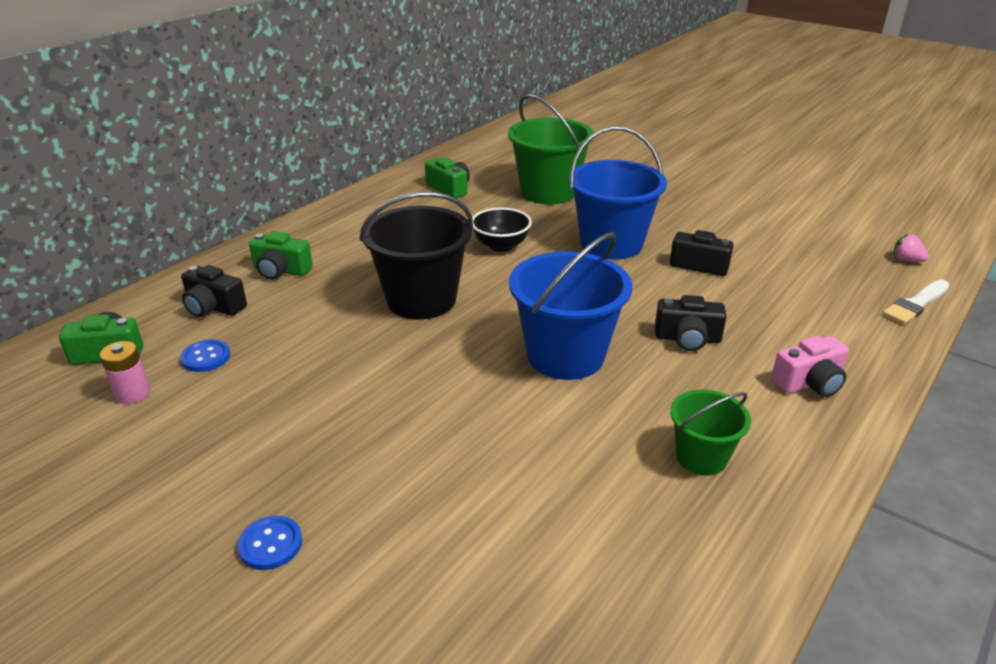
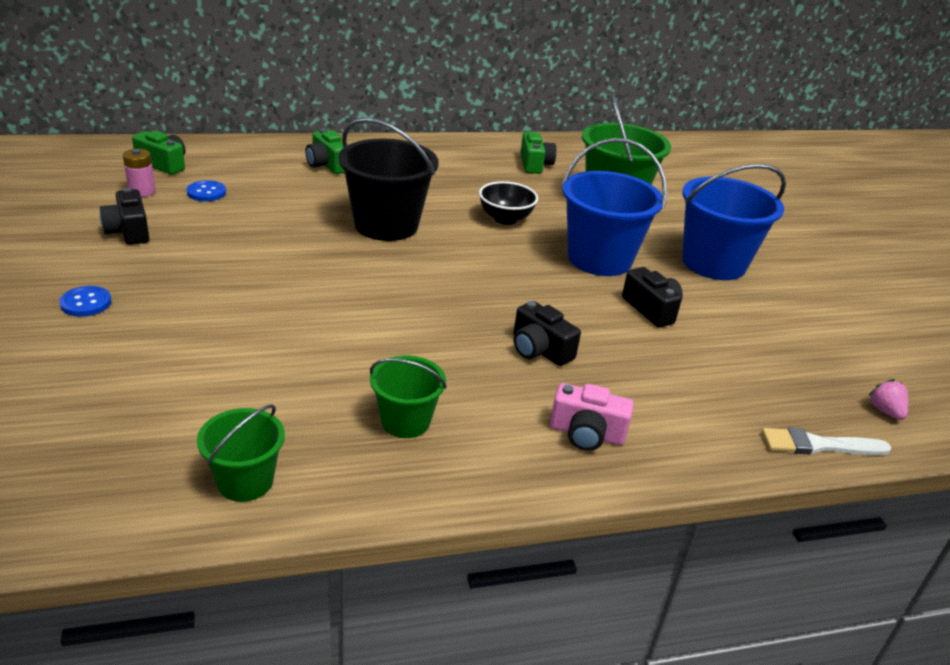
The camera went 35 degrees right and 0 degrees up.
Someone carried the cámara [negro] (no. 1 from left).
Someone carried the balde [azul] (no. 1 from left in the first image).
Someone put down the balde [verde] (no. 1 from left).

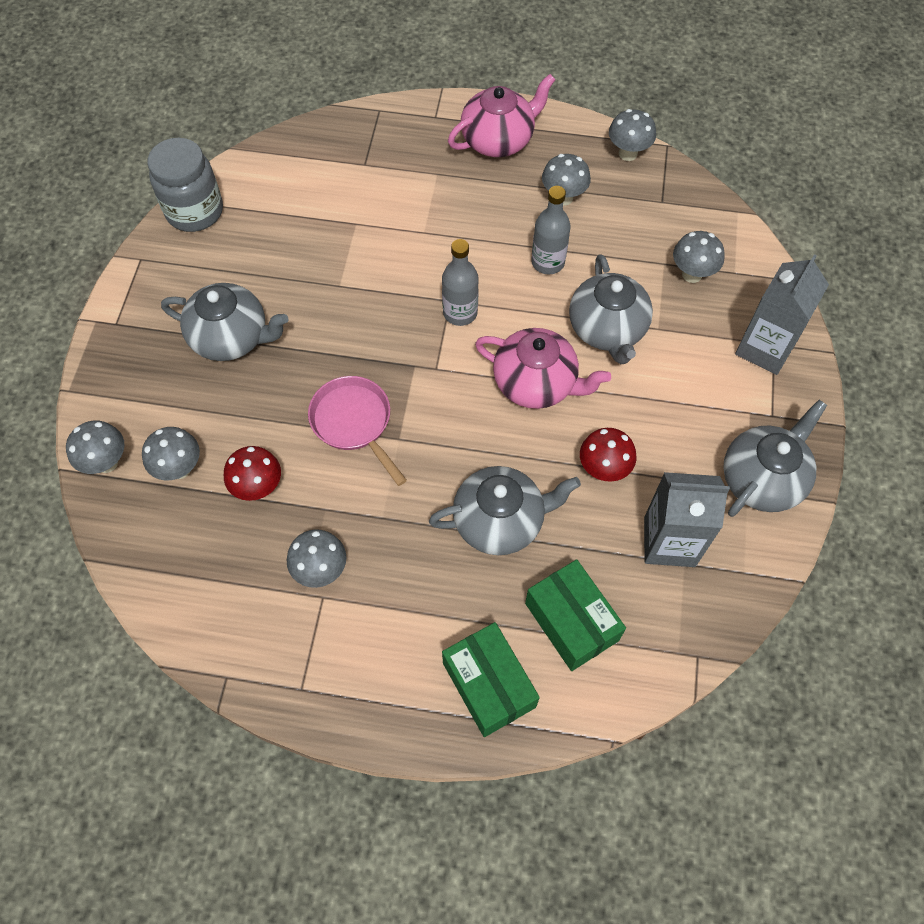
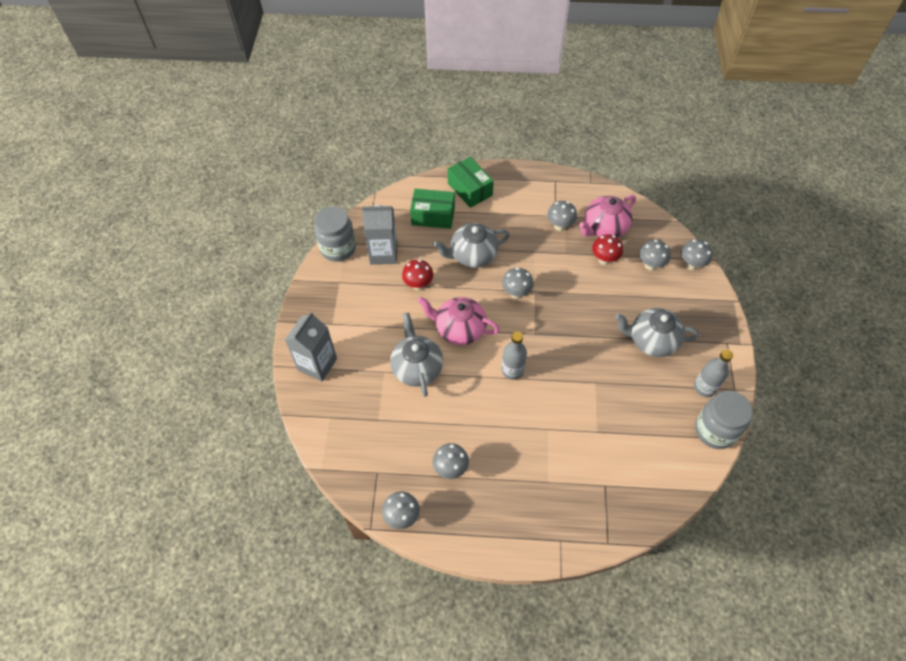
The camera went 175 degrees right and 5 degrees down.
Someone took away the sartén [rosa].
Someone carried the tetera [rosa] (no. 1 from left in the first image).
Someone rotated the caja [verde] (no. 2 from left in the first image) by 45 degrees counterclockwise.
Someone carried the botella [gris] (no. 2 from left).
Someone carried the seta [gris] (no. 6 from left in the first image).
Someone took away the tetera [gris] (no. 4 from left).
Someone put down the tarro [gris] (no. 1 from left).

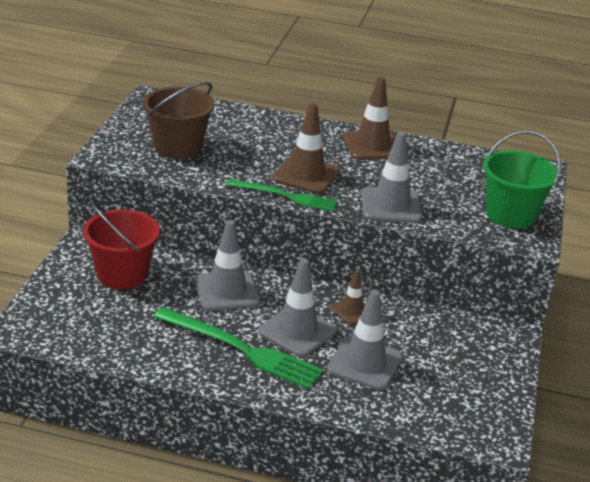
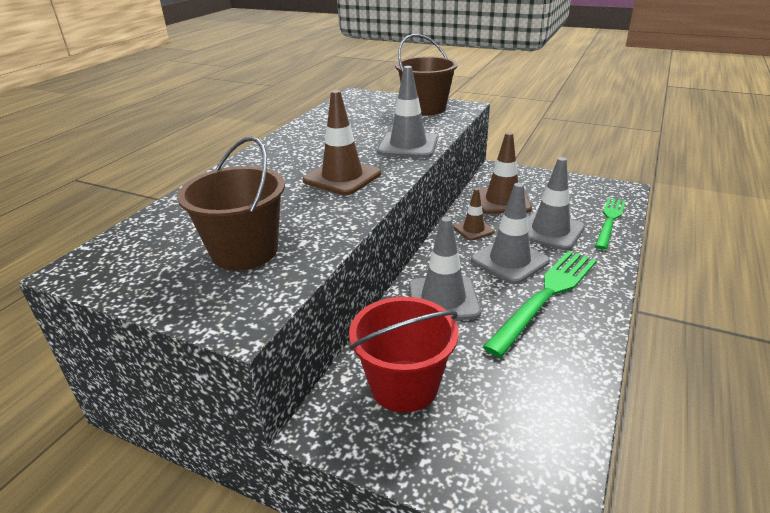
The camera went 75 degrees left and 0 degrees up.
Someone carried the tenedor [verde] (no. 2 from left).
Someone carried the cono de tráfico [marrón] (no. 3 from left).
Someone repainted the balde [verde], which became the balde [marrón] (no. 2 from left).

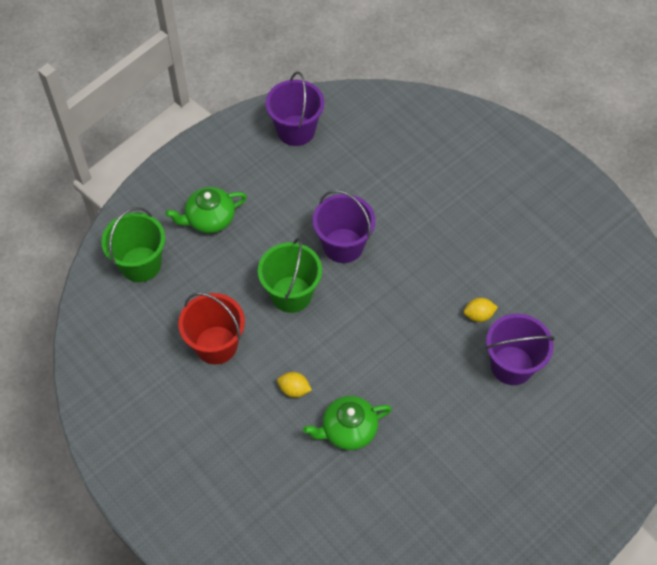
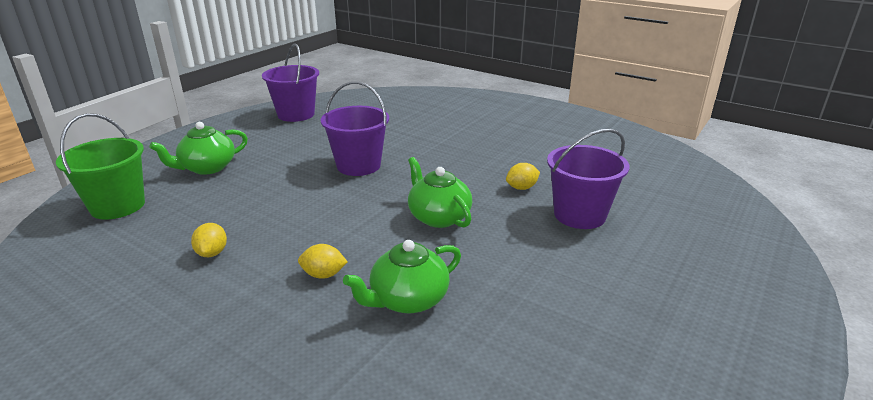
The camera went 15 degrees left and 30 degrees down.
Someone swapped the balde [rojo] for the limón [amarillo] (no. 1 from left).
Someone took away the balde [verde] (no. 2 from left).
Someone put down the tetera [verde] (no. 3 from left).

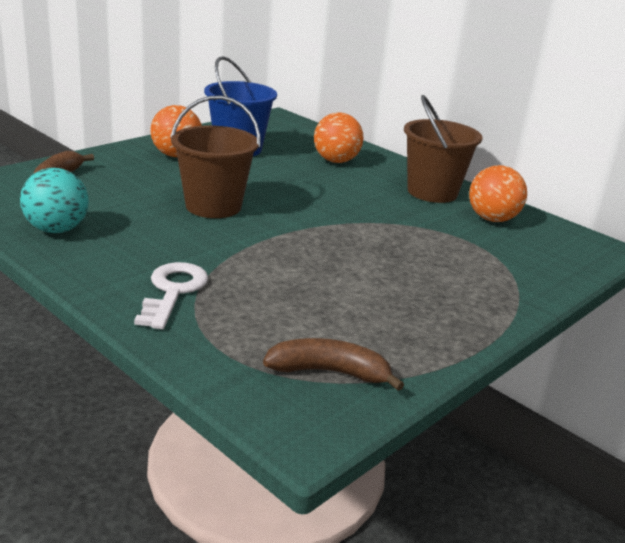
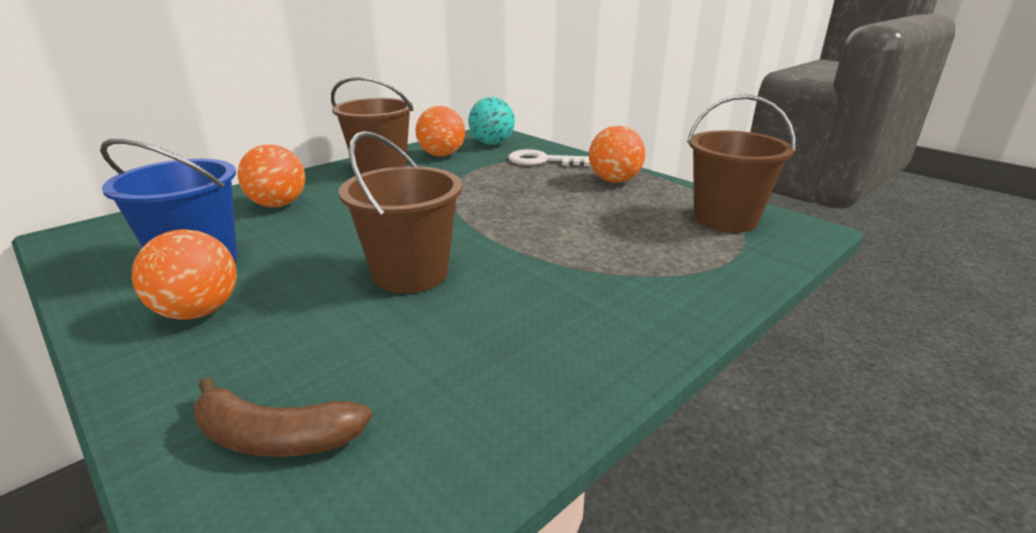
The camera went 85 degrees left and 0 degrees up.
Someone carried the pelota [turquesa].
Someone carried the llave [blanco].
Someone swapped the plátano [marrón] (no. 2 from left) for the balde [marrón] (no. 3 from left).
Someone put down the pelota [naranja] (no. 4 from left).

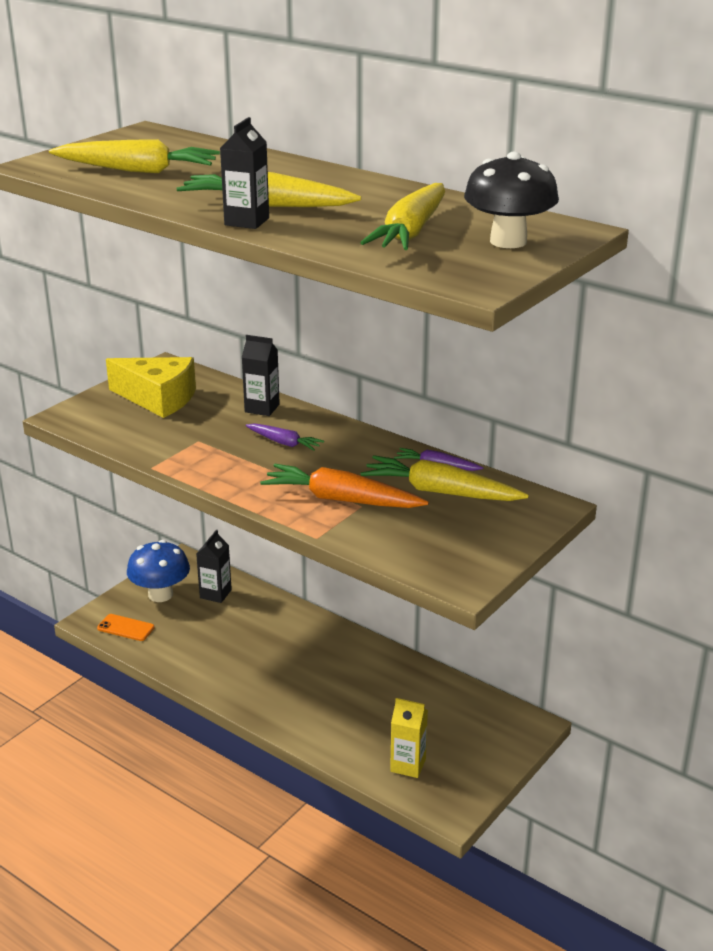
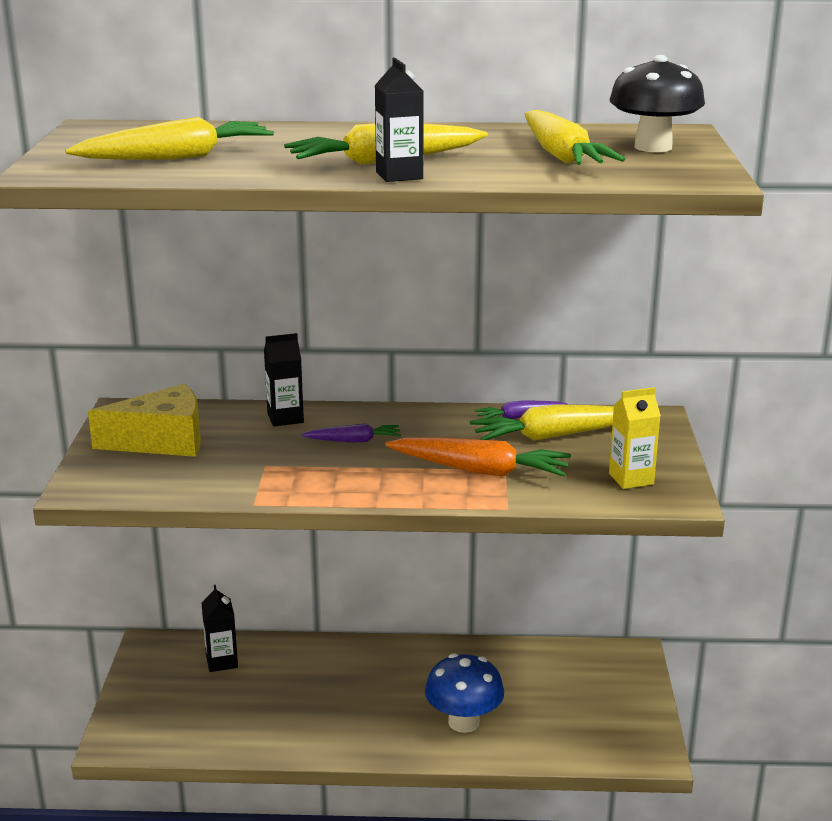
The camera went 35 degrees left and 5 degrees down.
Someone took away the móvil [naranja].
Someone carried the seta [azul].
Someone rotated the zanahoria [naranja] by 150 degrees counterclockwise.
Someone carried the cartón de leche [amarillo].

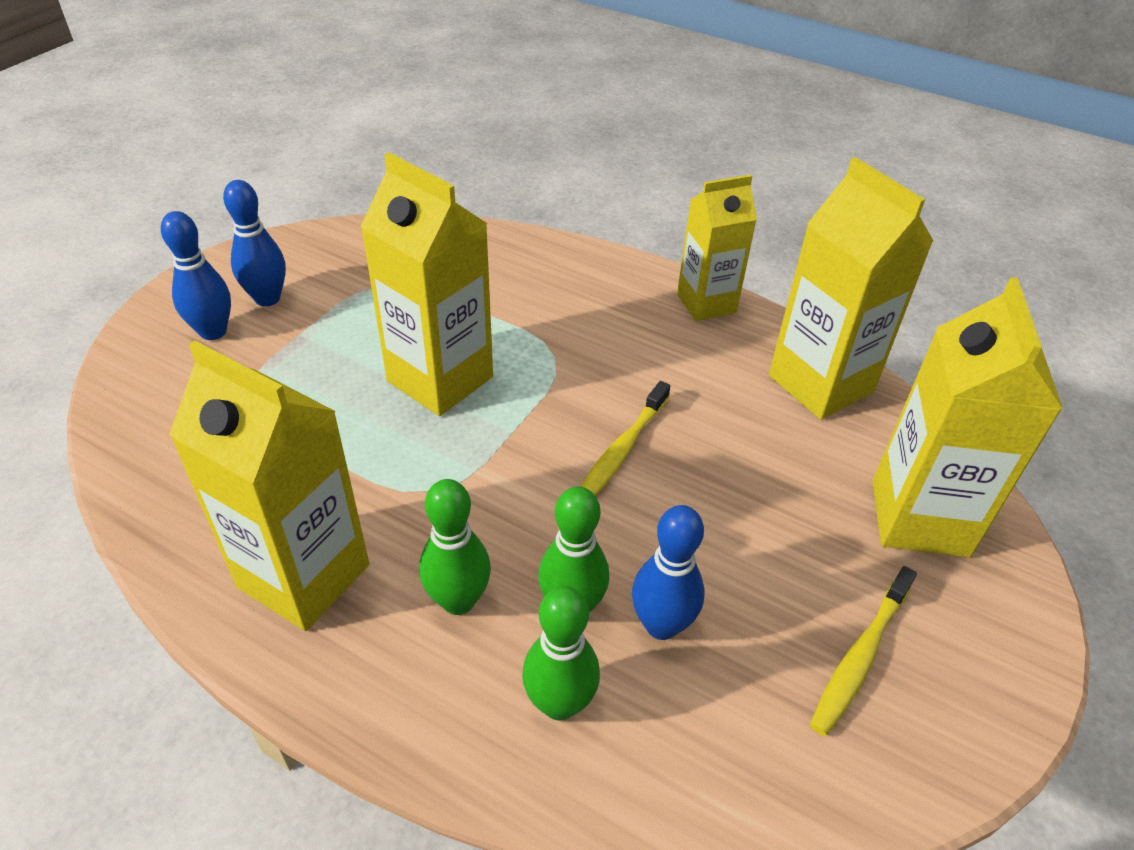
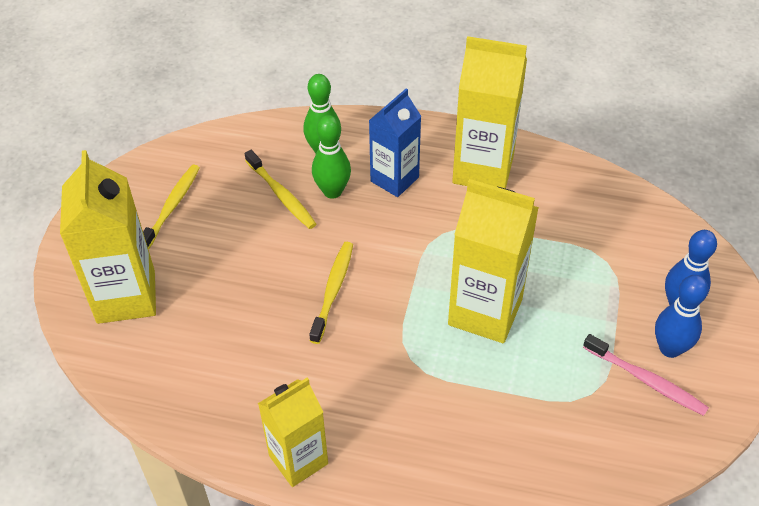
The camera went 165 degrees right and 5 degrees up.
Someone swapped the bolo [verde] (no. 1 from left) for the cartón de leche [azul].
Someone swapped the bolo [azul] (no. 3 from left) for the cepillo de dientes [amarillo] (no. 2 from left).
Someone took away the cartón de leche [amarillo] (no. 4 from left).
Someone put down the cepillo de dientes [rosa].

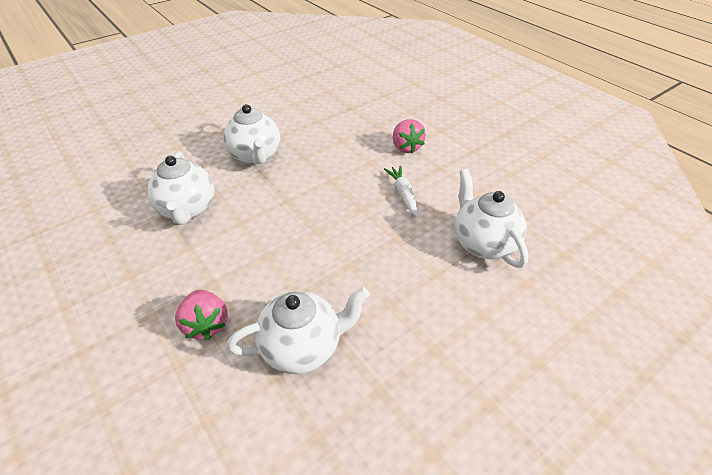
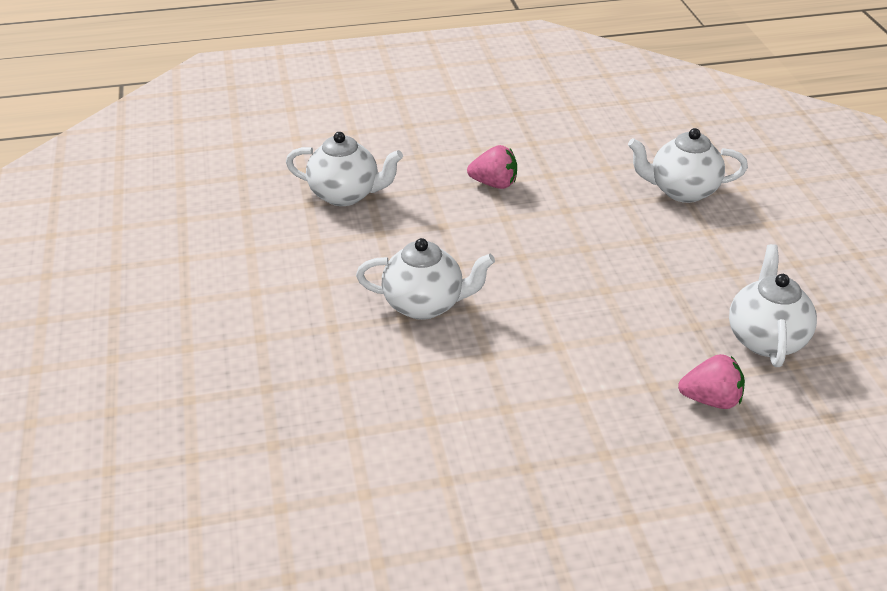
The camera went 65 degrees left and 5 degrees down.
Someone carried the tetera [blanco] (no. 1 from left).
Someone took away the zanahoria [blanco].

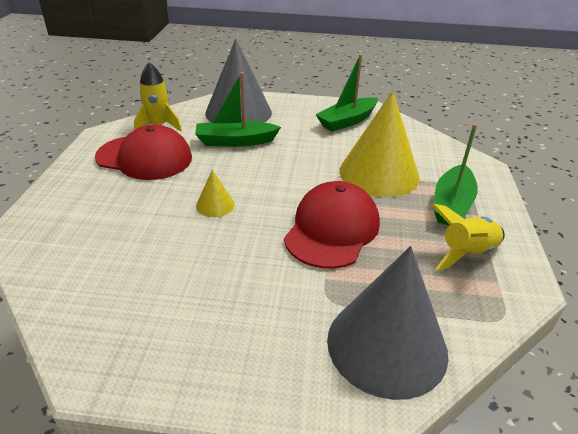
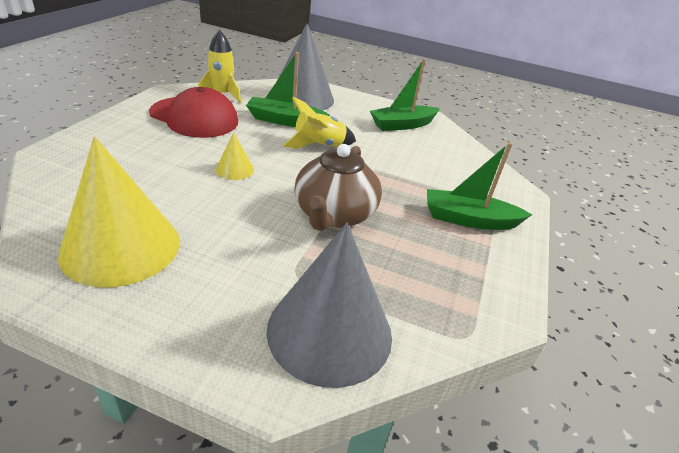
The camera went 10 degrees right and 0 degrees up.
Someone swapped the gorra [rojo] (no. 2 from left) for the tetera [marrón].
Someone carried the cono [amarillo] (no. 2 from left in the first image).
Someone carried the cohete [amarillo] (no. 2 from left).
Someone rotated the barco [verde] (no. 3 from left) by 60 degrees clockwise.

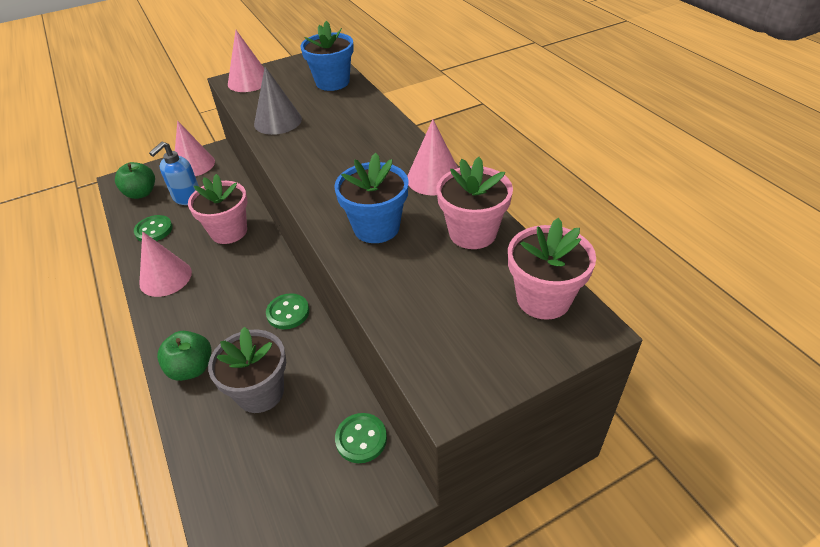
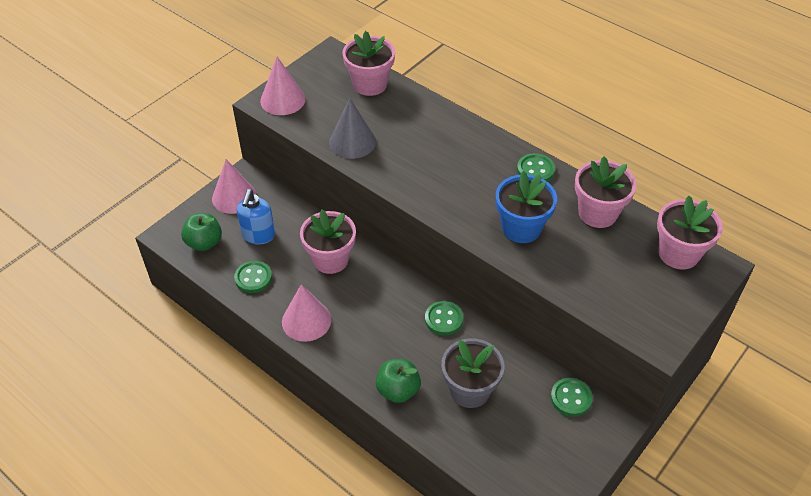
The camera went 25 degrees left and 5 degrees up.
Someone repainted the maceta [azul] (no. 1 from left), which became the maceta [rosa] (no. 2 from left).
Someone swapped the cono [rosa] (no. 4 from left) for the botón [verde] (no. 3 from left).

